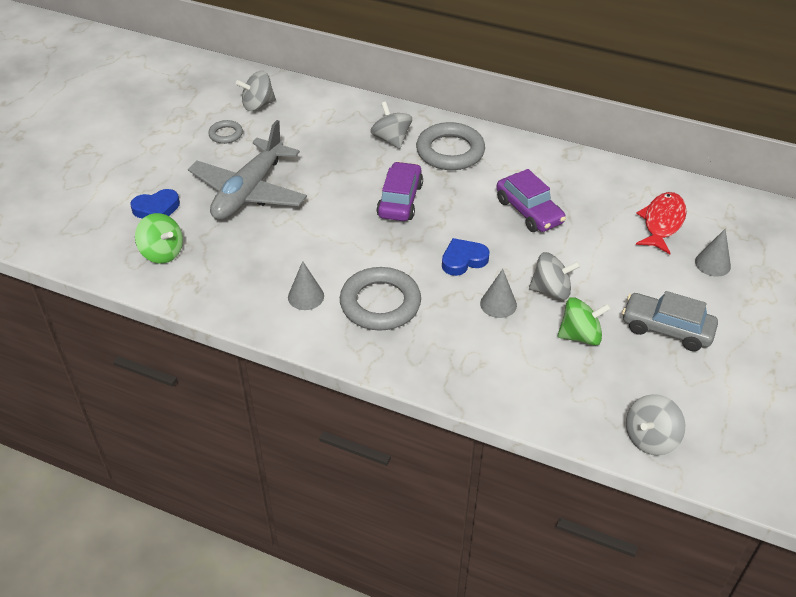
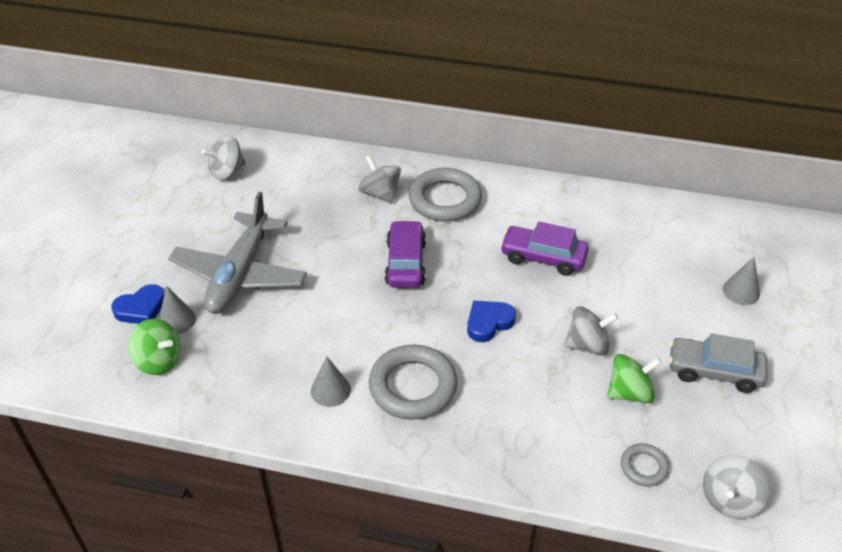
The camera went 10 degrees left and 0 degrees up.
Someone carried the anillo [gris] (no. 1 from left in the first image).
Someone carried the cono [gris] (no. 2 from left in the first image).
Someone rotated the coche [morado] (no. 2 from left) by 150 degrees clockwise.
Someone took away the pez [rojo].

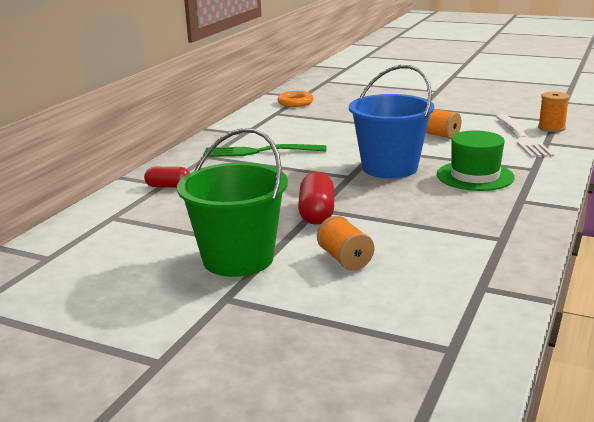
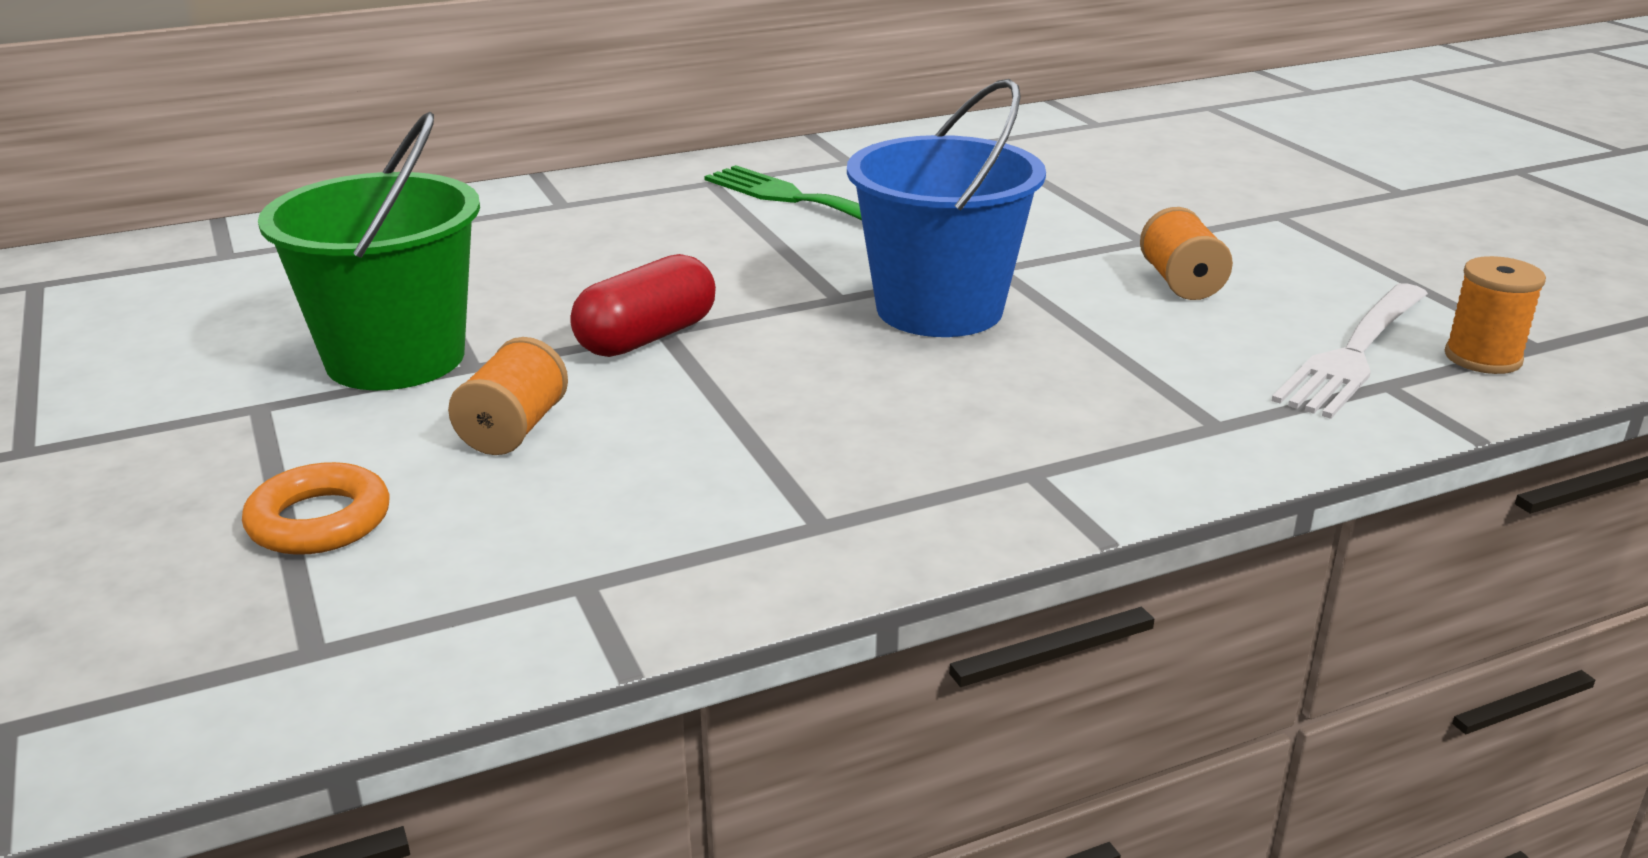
The camera went 40 degrees right and 5 degrees up.
Someone took away the cápsula [rojo] (no. 1 from left).
Someone carried the anillo [naranja].
Someone took away the sombrero [verde].

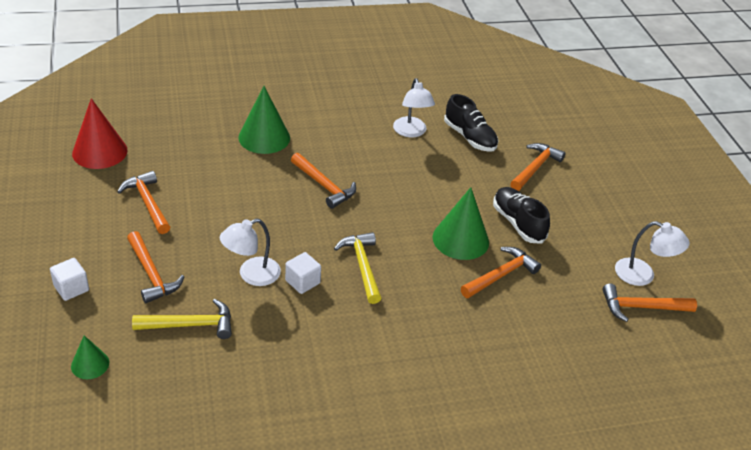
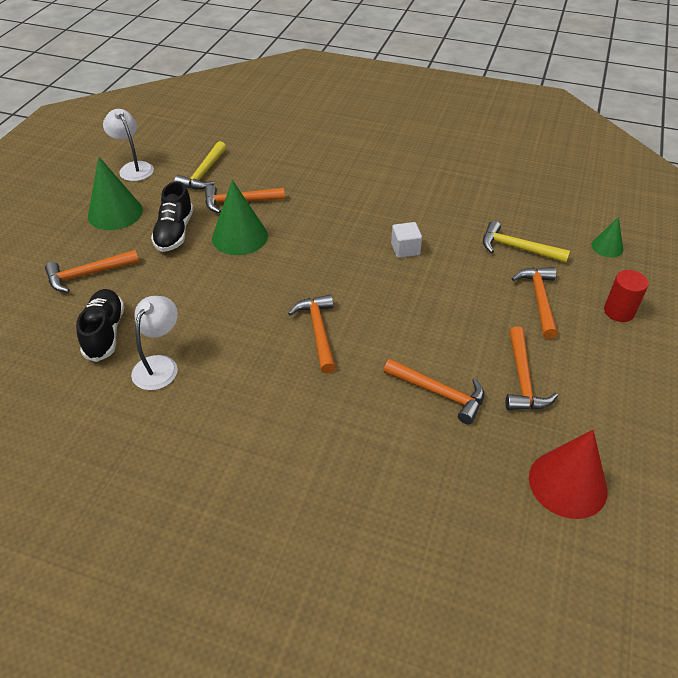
The camera went 145 degrees left and 5 degrees up.
Someone swapped the cubo [blanco] (no. 1 from left) for the cilindro [rojo].
Someone took away the lámpara [blanco] (no. 1 from left).
Someone carried the cono [verde] (no. 2 from left in the first image).
Someone carried the martillo [amarillo] (no. 2 from left in the first image).
Someone carried the martillo [naranja] (no. 6 from left in the first image).

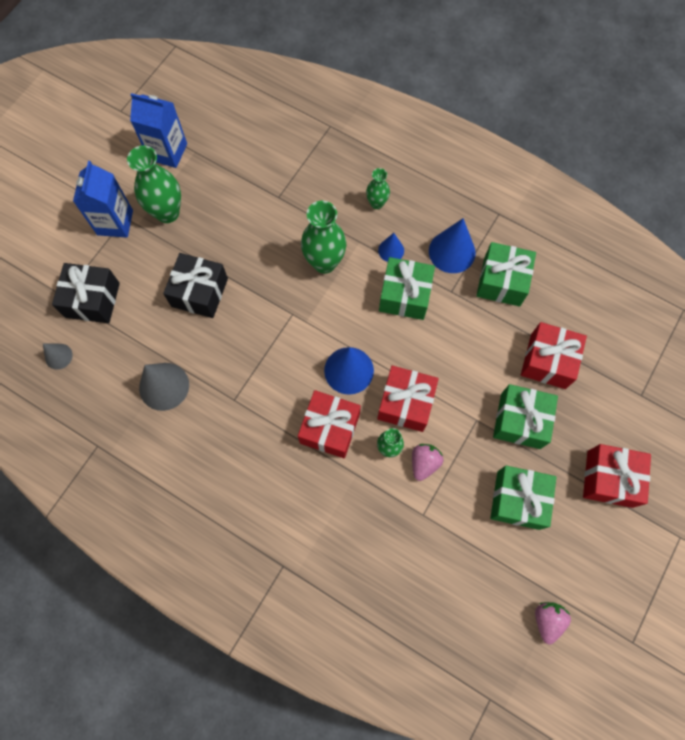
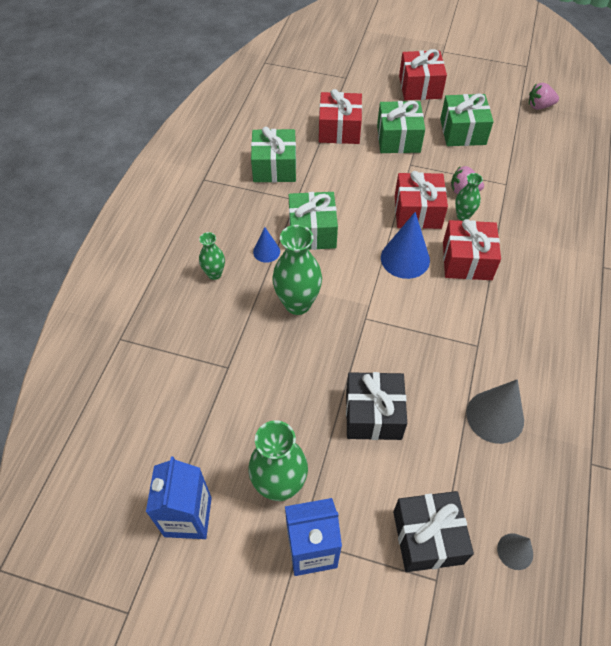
The camera went 105 degrees left and 15 degrees down.
Someone took away the cono [azul] (no. 3 from left).

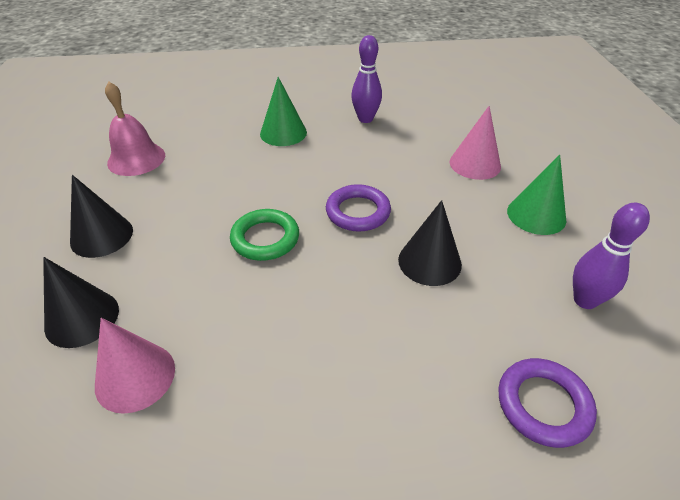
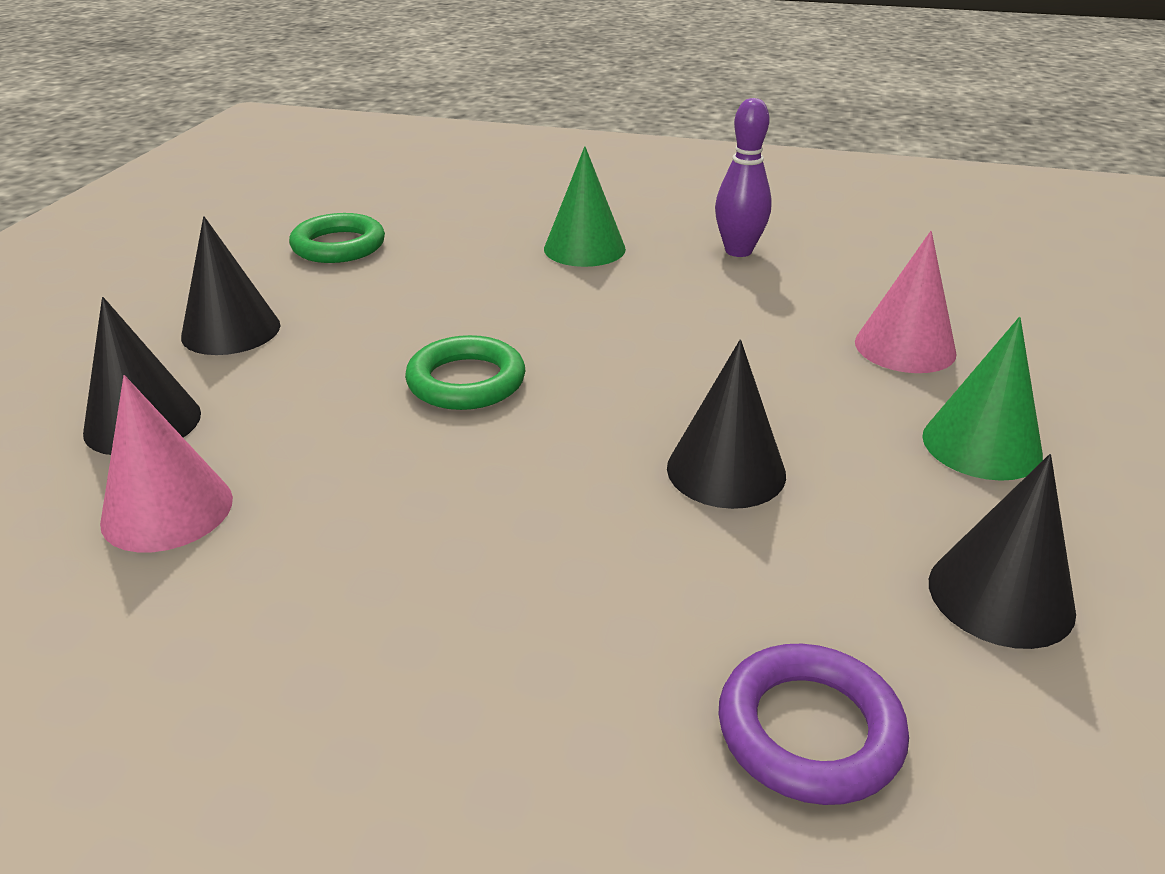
The camera went 20 degrees right and 10 degrees down.
Someone swapped the campana [rosa] for the anillo [verde] (no. 1 from left).
Someone took away the anillo [morado] (no. 1 from left).
Someone swapped the bolo [morado] (no. 2 from left) for the cono [negro] (no. 4 from left).

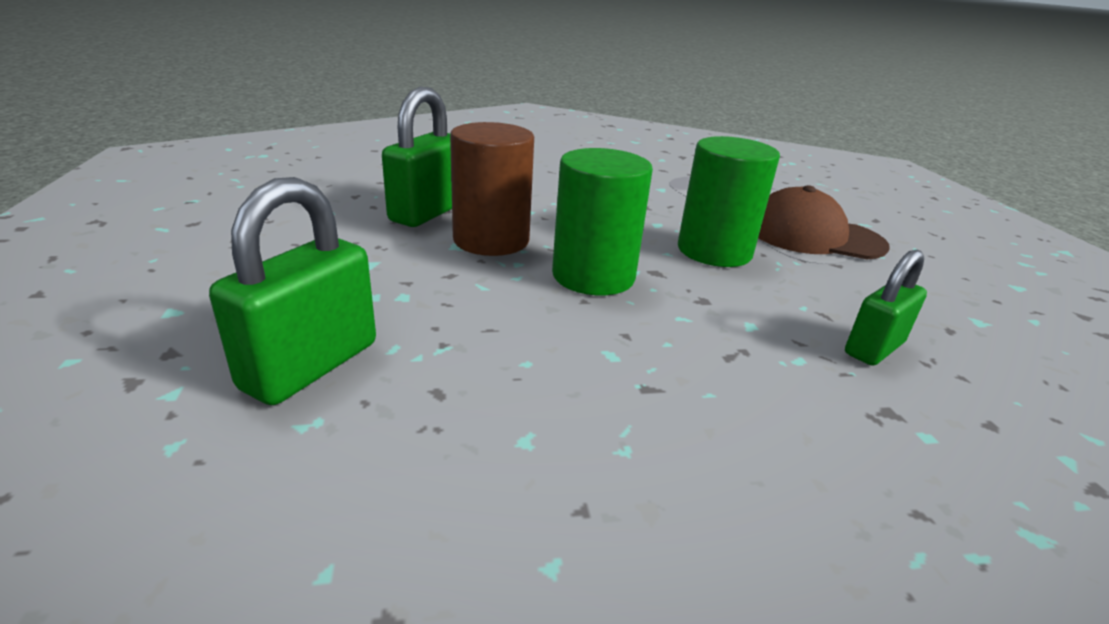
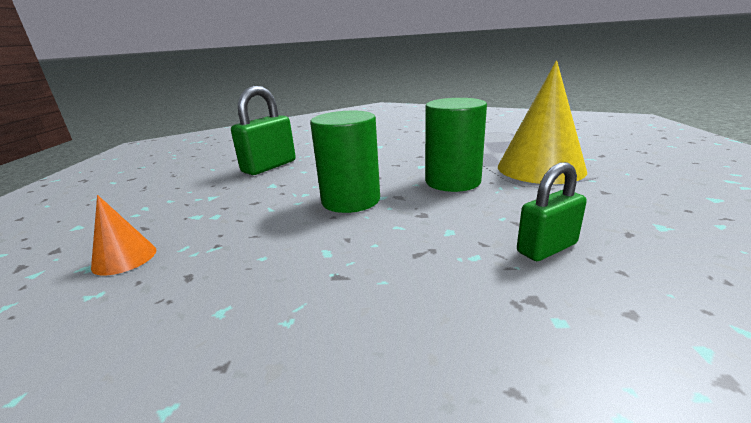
The camera went 15 degrees right and 5 degrees down.
Someone swapped the candado [verde] (no. 1 from left) for the cono [naranja].
Someone took away the cilindro [marrón].
Someone swapped the gorra [marrón] for the cono [amarillo].

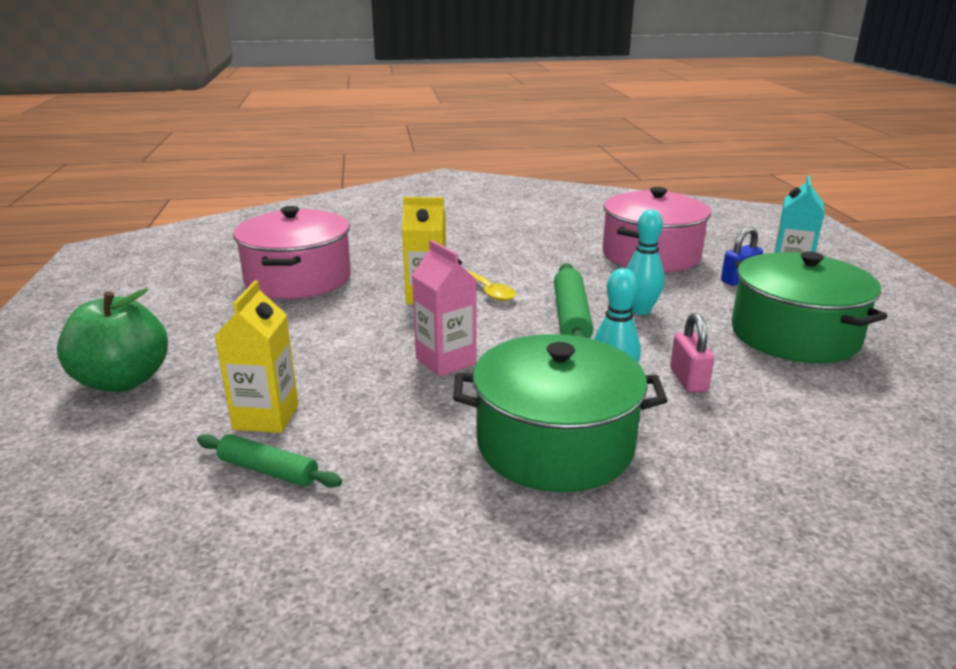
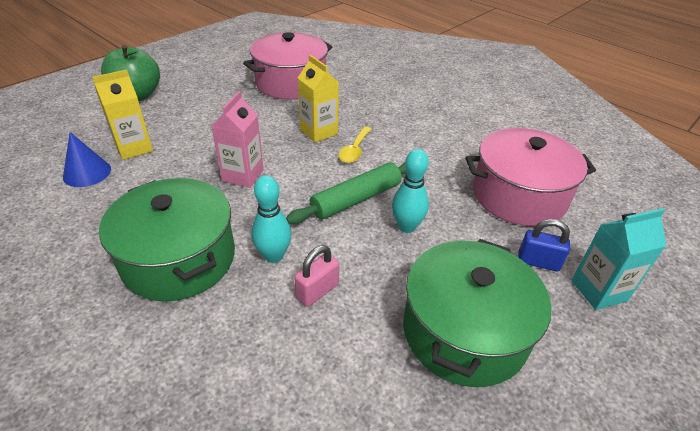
The camera went 50 degrees right and 15 degrees up.
Someone swapped the rodillo [verde] (no. 1 from left) for the cono [azul].

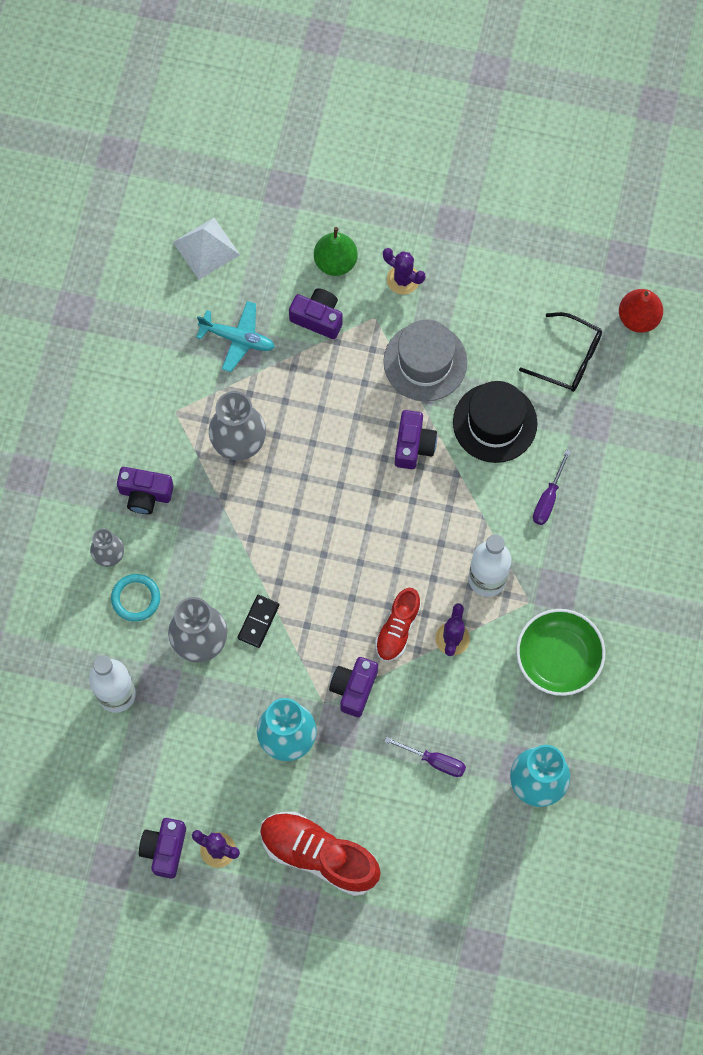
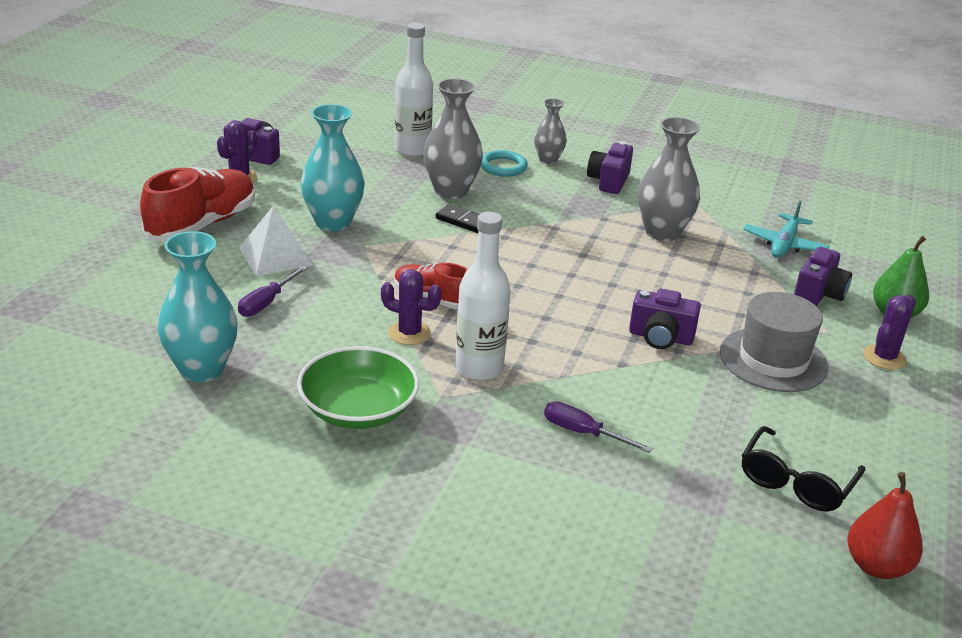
The camera went 95 degrees right and 40 degrees down.
Someone carried the pirámide [blanco].
Someone took away the cámara [morado] (no. 4 from left).
Someone took away the sombrero [negro].

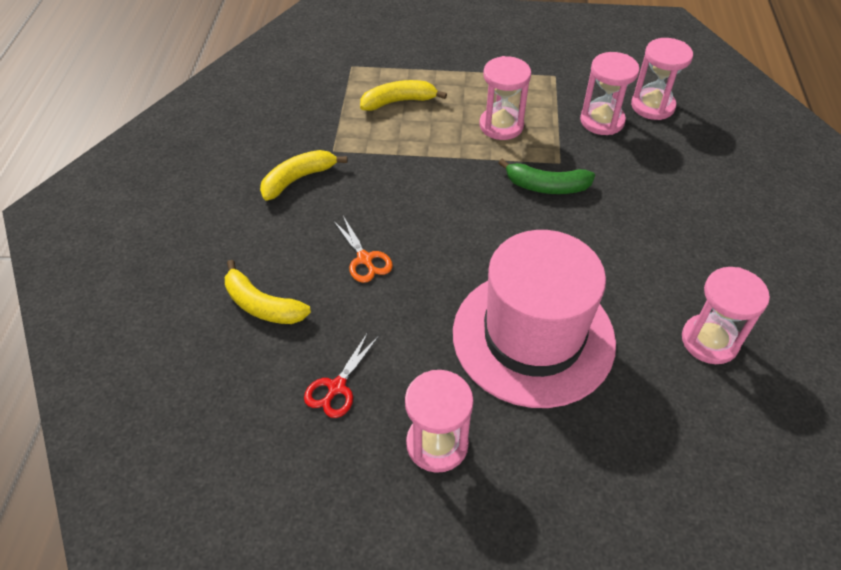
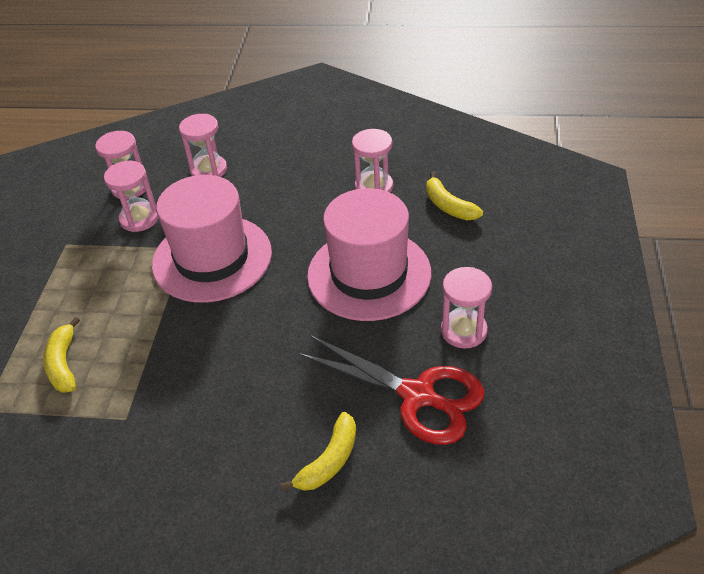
The camera went 85 degrees left and 5 degrees down.
Someone carried the plátano [amarillo] (no. 2 from left in the first image).
Someone scaled the tijeras [rojo] by 2.24.
Someone took away the tijeras [naranja].
Someone carried the reloj de arena [rosa] (no. 2 from left in the first image).
Someone swapped the plátano [verde] for the sombrero [rosa] (no. 1 from left).

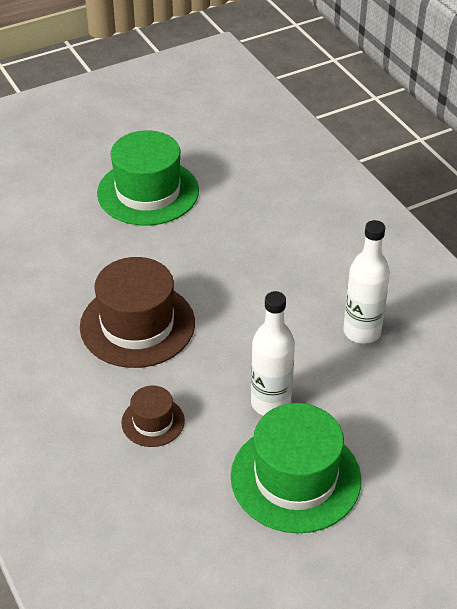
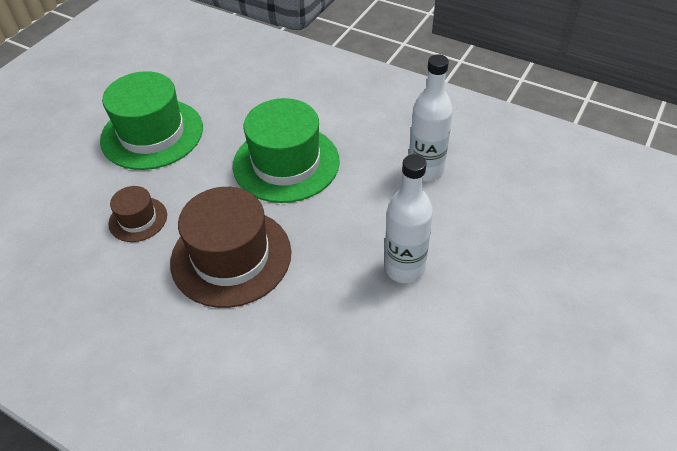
The camera went 30 degrees left and 5 degrees up.
Someone carried the sombrero [marrón] (no. 2 from left in the first image).
Someone carried the sombrero [verde] (no. 2 from left).

